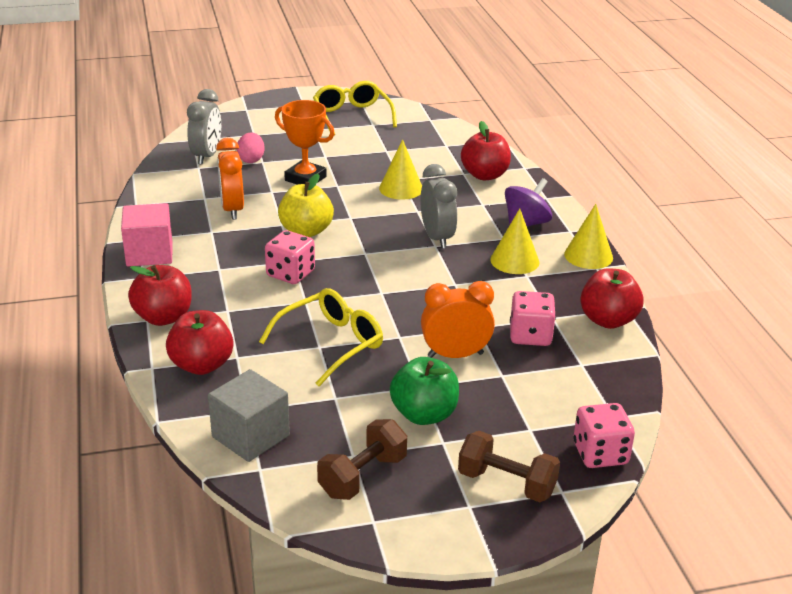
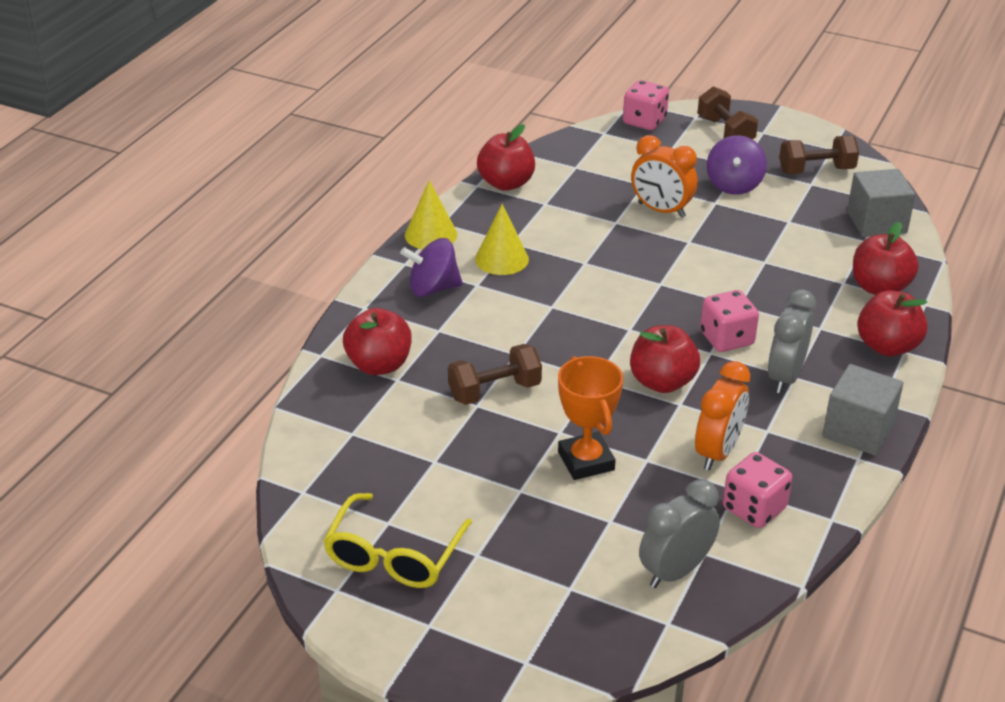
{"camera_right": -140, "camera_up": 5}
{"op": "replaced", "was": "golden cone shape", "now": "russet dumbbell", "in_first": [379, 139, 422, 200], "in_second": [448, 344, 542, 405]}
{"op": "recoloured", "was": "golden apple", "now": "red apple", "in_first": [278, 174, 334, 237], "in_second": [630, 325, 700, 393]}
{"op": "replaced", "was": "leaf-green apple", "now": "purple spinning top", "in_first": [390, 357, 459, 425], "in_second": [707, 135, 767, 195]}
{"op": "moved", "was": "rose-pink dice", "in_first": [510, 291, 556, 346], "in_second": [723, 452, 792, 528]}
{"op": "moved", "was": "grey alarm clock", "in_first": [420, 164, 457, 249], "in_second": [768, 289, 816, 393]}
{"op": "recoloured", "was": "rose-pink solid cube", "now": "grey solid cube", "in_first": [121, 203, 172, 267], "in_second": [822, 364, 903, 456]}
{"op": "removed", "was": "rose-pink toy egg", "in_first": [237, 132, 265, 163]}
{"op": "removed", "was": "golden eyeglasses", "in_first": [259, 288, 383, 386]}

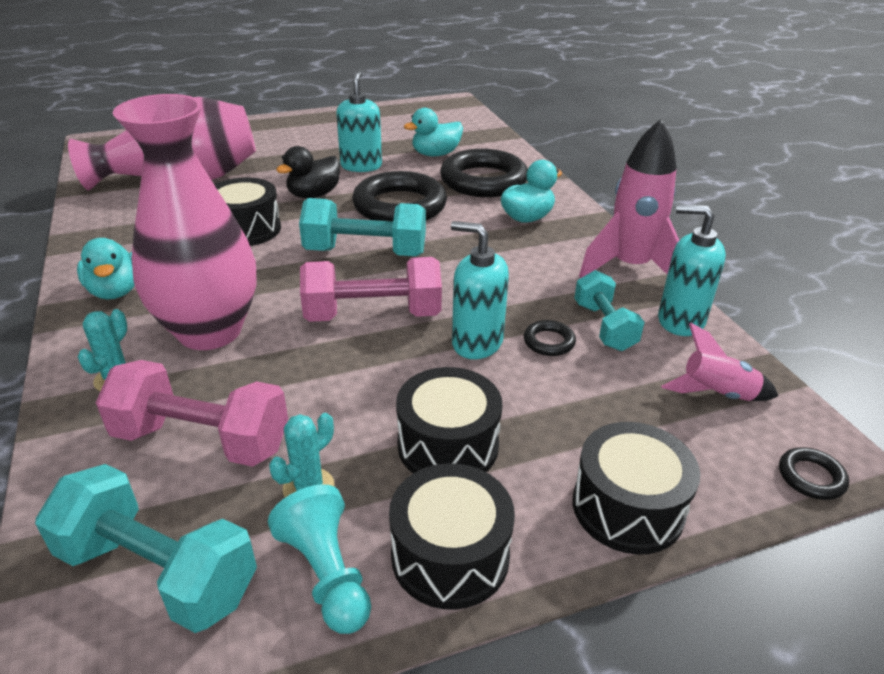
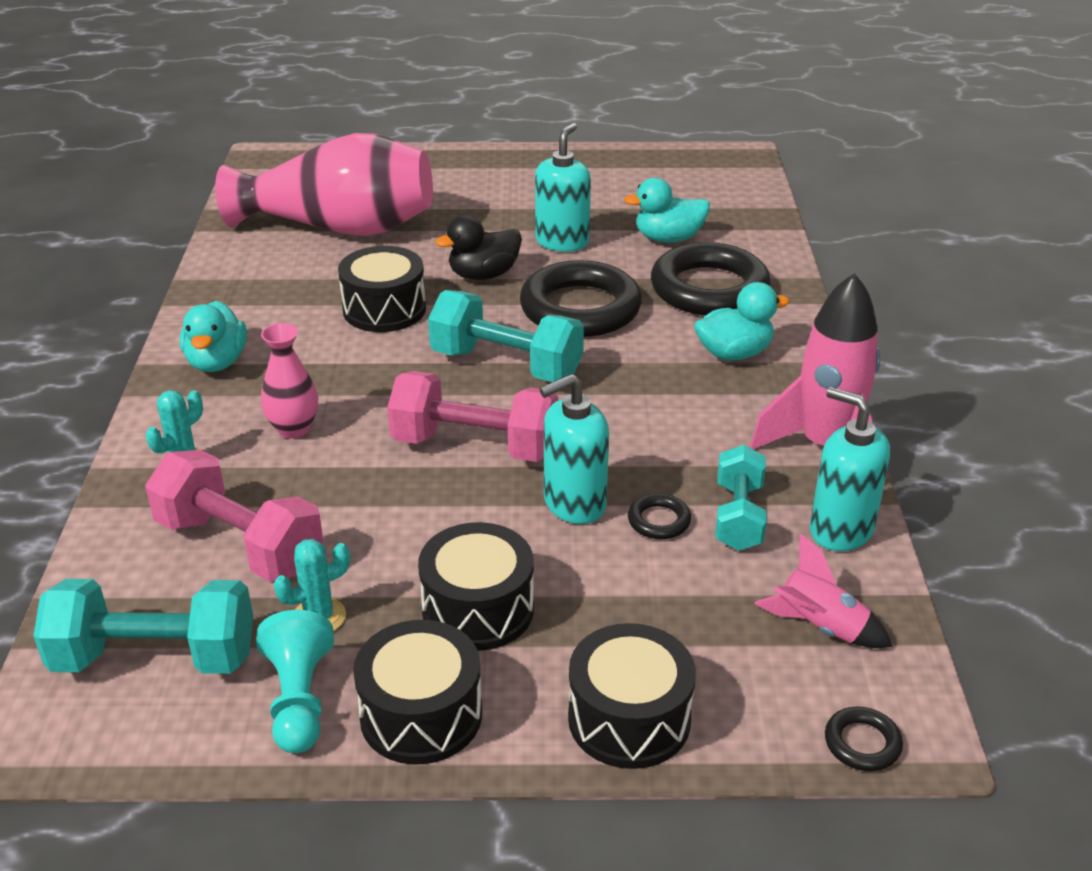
{"camera_right": 20, "camera_up": 0}
{"op": "turned", "was": "teal dumbbell", "in_first": [35, 464, 257, 633], "in_second": [33, 579, 253, 674], "clockwise": -45}
{"op": "resized", "was": "rose-pink tall vase", "in_first": [113, 94, 257, 350], "in_second": [261, 323, 318, 439], "ratio": 0.45}
{"op": "turned", "was": "teal pump bottle", "in_first": [451, 221, 509, 359], "in_second": [540, 374, 609, 524], "clockwise": -75}

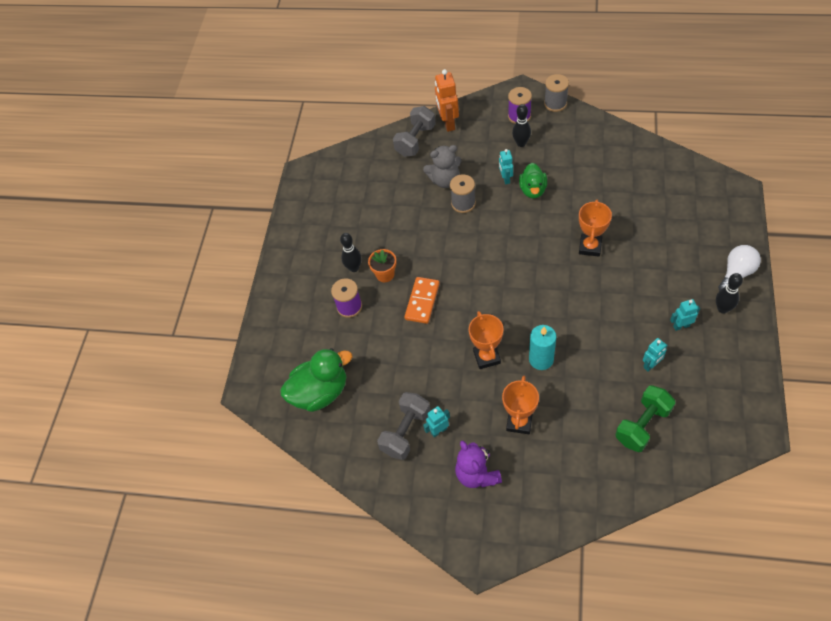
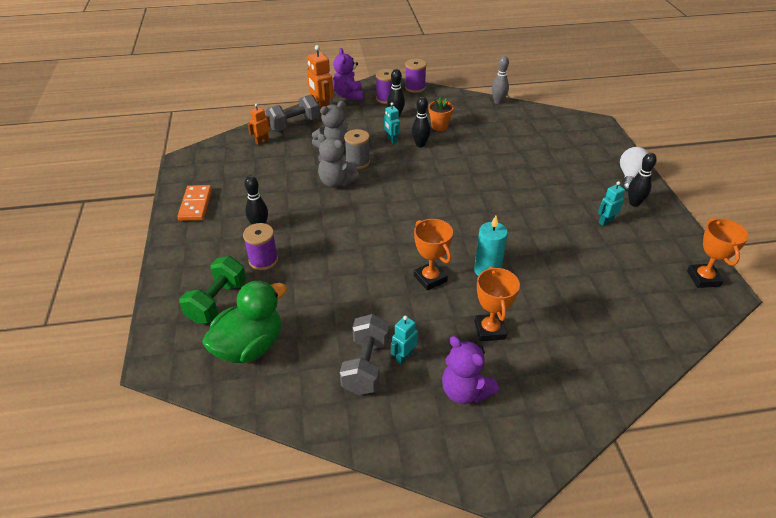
{"camera_right": -25, "camera_up": -15}
{"op": "moved", "was": "bright orange domino piece", "in_first": [404, 277, 440, 324], "in_second": [177, 185, 212, 221]}
{"op": "moved", "was": "leaf-green dumbbell", "in_first": [615, 385, 676, 452], "in_second": [179, 256, 247, 324]}
{"op": "added", "now": "bright orange toy robot", "in_second": [247, 104, 270, 145]}
{"op": "turned", "was": "grey dumbbell", "in_first": [393, 106, 436, 157], "in_second": [266, 95, 320, 131], "clockwise": 45}
{"op": "added", "now": "grey teddy bear", "in_second": [318, 134, 359, 188]}
{"op": "added", "now": "purple teddy bear", "in_second": [333, 48, 364, 100]}
{"op": "recoloured", "was": "grey bobbin", "now": "purple bobbin", "in_first": [544, 74, 569, 112], "in_second": [405, 59, 427, 93]}
{"op": "replaced", "was": "leaf-green rubber duck", "now": "ebony skittle", "in_first": [519, 163, 547, 199], "in_second": [412, 97, 430, 148]}
{"op": "moved", "was": "bright orange flower pot", "in_first": [368, 249, 396, 282], "in_second": [428, 97, 454, 131]}
{"op": "added", "now": "grey skittle", "in_second": [492, 56, 509, 104]}
{"op": "moved", "was": "bright orange prize cup", "in_first": [579, 200, 612, 257], "in_second": [687, 218, 749, 288]}
{"op": "removed", "was": "teal toy robot", "in_first": [643, 338, 668, 372]}

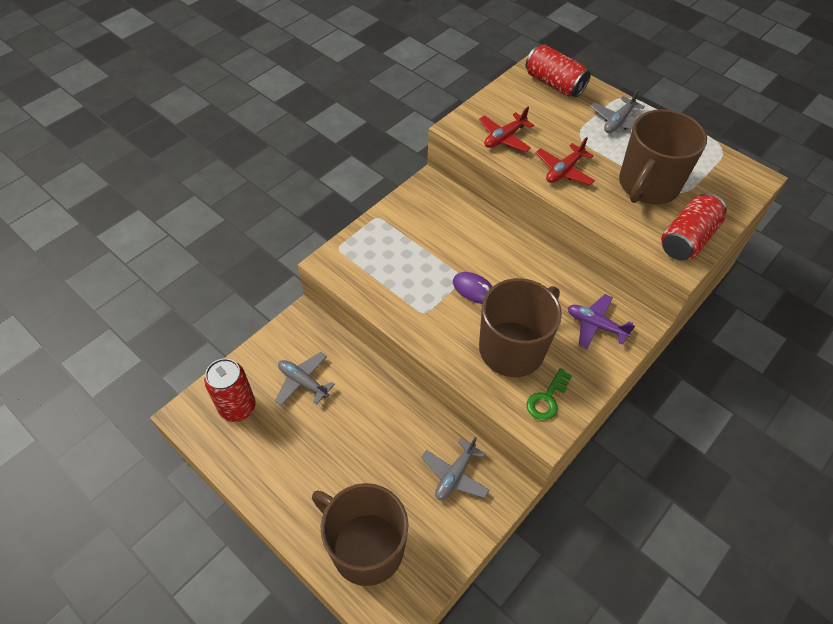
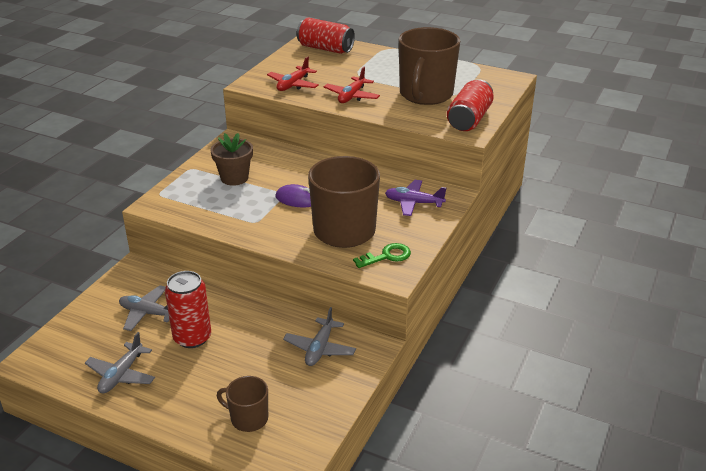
{"camera_right": -15, "camera_up": -20}
{"op": "moved", "was": "grey aeroplane", "in_first": [590, 89, 645, 133], "in_second": [85, 332, 155, 394]}
{"op": "moved", "was": "red soda can", "in_first": [204, 358, 256, 422], "in_second": [165, 271, 211, 348]}
{"op": "added", "now": "russet flower pot", "in_second": [210, 133, 253, 186]}
{"op": "resized", "was": "russet tea mug", "in_first": [312, 483, 408, 586], "in_second": [217, 376, 268, 432], "ratio": 0.5}
{"op": "turned", "was": "leaf-green key", "in_first": [526, 368, 572, 420], "in_second": [353, 243, 411, 268], "clockwise": -135}

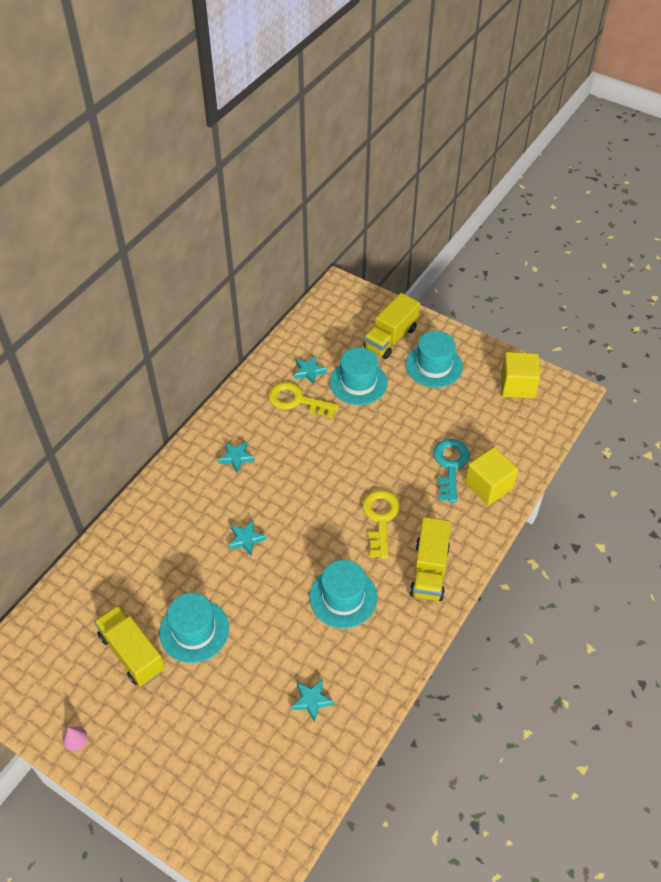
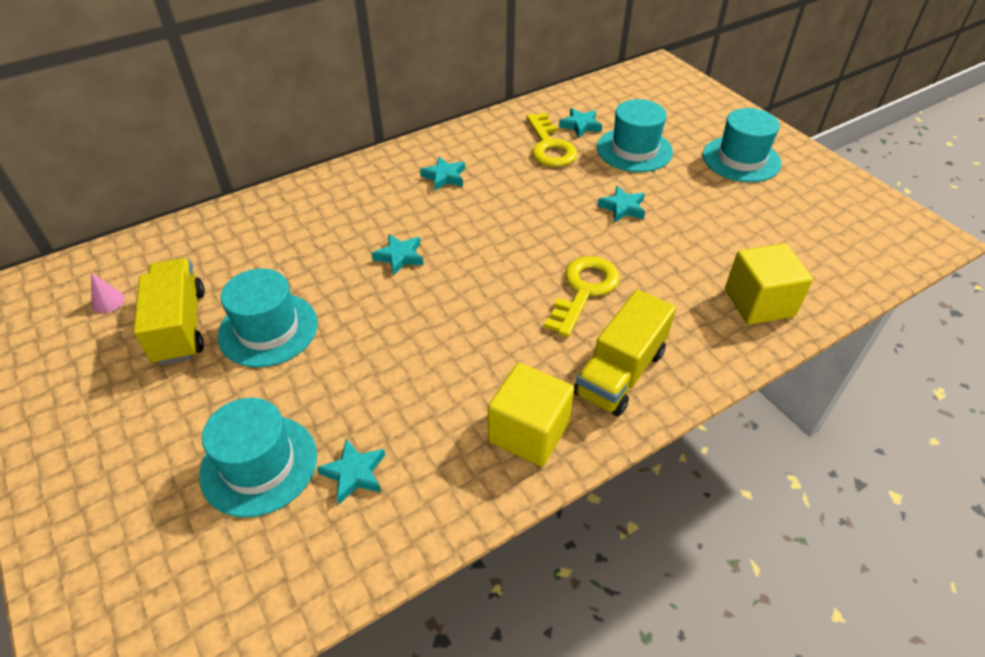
{"camera_right": 25, "camera_up": -5}
{"op": "moved", "was": "rose-pink cone shape", "in_first": [63, 727, 88, 751], "in_second": [91, 273, 125, 313]}
{"op": "moved", "was": "teal top hat", "in_first": [309, 560, 377, 628], "in_second": [199, 398, 317, 517]}
{"op": "moved", "was": "golden solid cube", "in_first": [501, 352, 540, 398], "in_second": [488, 363, 574, 467]}
{"op": "turned", "was": "golden key", "in_first": [268, 382, 339, 418], "in_second": [526, 113, 577, 167], "clockwise": -150}
{"op": "added", "now": "teal star", "in_second": [597, 186, 645, 222]}
{"op": "removed", "was": "golden truck", "in_first": [363, 293, 420, 359]}
{"op": "removed", "was": "teal key", "in_first": [433, 439, 470, 503]}

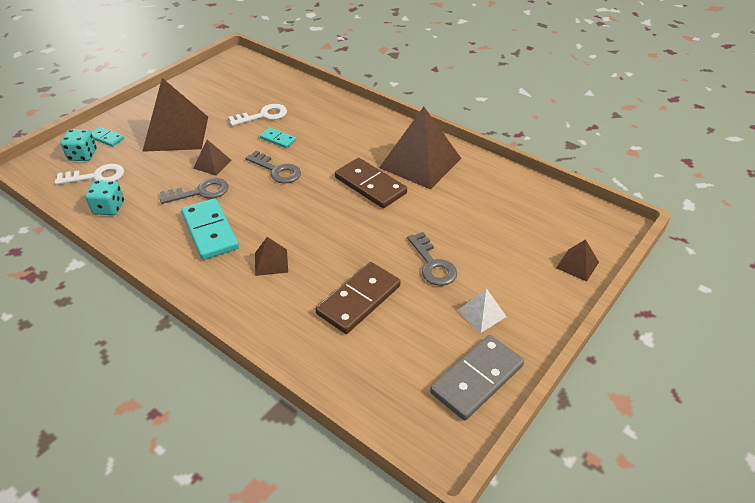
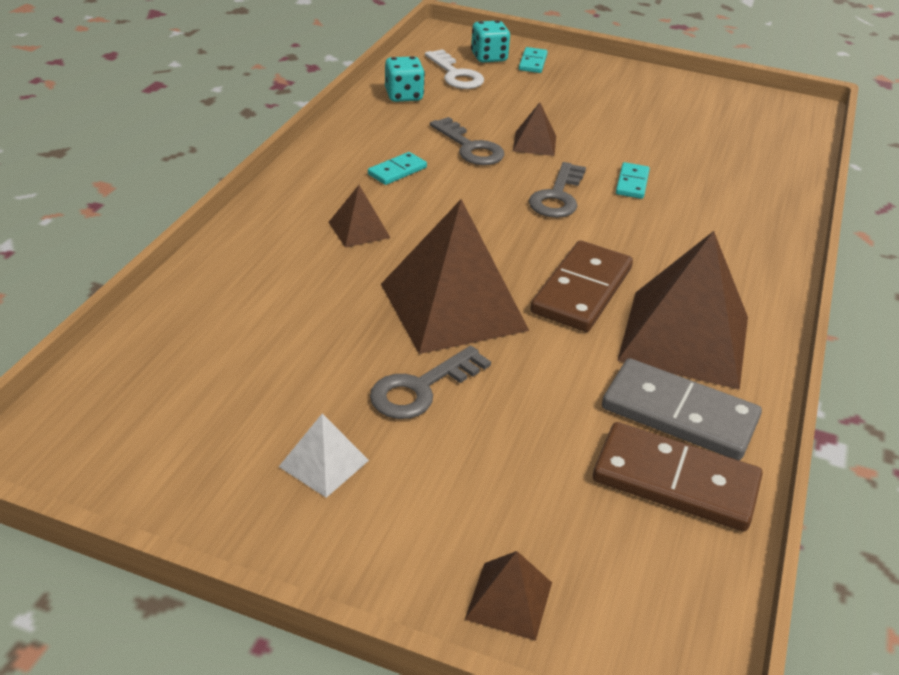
{"camera_right": 70, "camera_up": -5}
{"op": "resized", "was": "teal domino piece", "in_first": [181, 198, 239, 260], "in_second": [368, 152, 427, 185], "ratio": 0.52}
{"op": "moved", "was": "russet pyramid", "in_first": [142, 78, 208, 152], "in_second": [381, 199, 529, 354]}
{"op": "moved", "was": "russet domino piece", "in_first": [316, 262, 401, 334], "in_second": [593, 422, 762, 531]}
{"op": "moved", "was": "grey domino piece", "in_first": [430, 335, 524, 420], "in_second": [602, 358, 762, 460]}
{"op": "removed", "was": "white key", "in_first": [228, 104, 287, 126]}

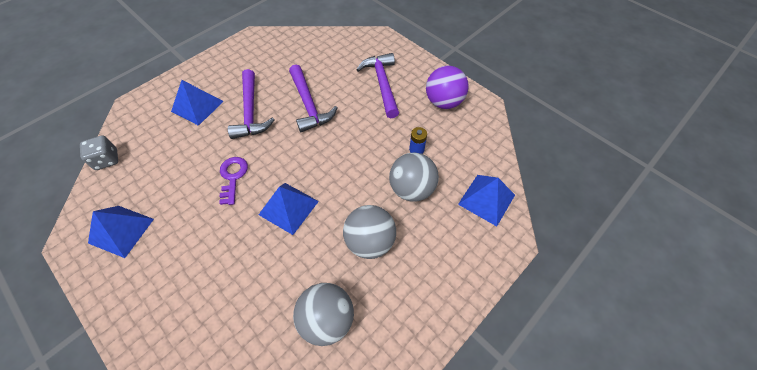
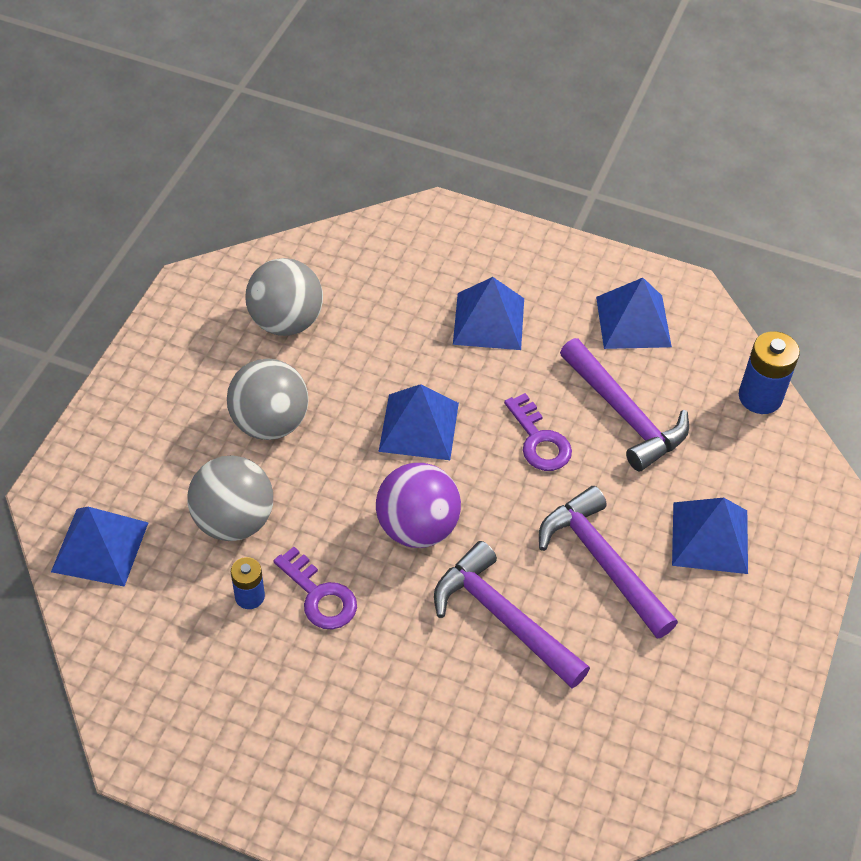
{"camera_right": 155, "camera_up": -5}
{"op": "added", "now": "purple key", "in_second": [274, 547, 357, 630]}
{"op": "moved", "was": "purple play ball", "in_first": [426, 66, 469, 109], "in_second": [376, 463, 461, 548]}
{"op": "added", "now": "royal blue pyramid", "in_second": [453, 277, 524, 350]}
{"op": "moved", "was": "purple hammer", "in_first": [356, 53, 399, 118], "in_second": [560, 338, 689, 471]}
{"op": "replaced", "was": "grey dice", "now": "royal blue AA battery", "in_first": [80, 136, 118, 170], "in_second": [739, 331, 800, 414]}

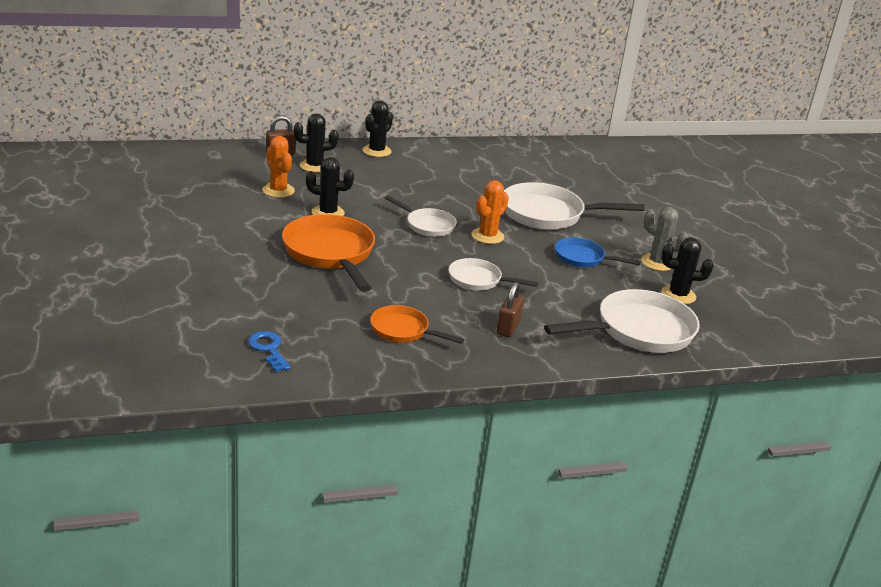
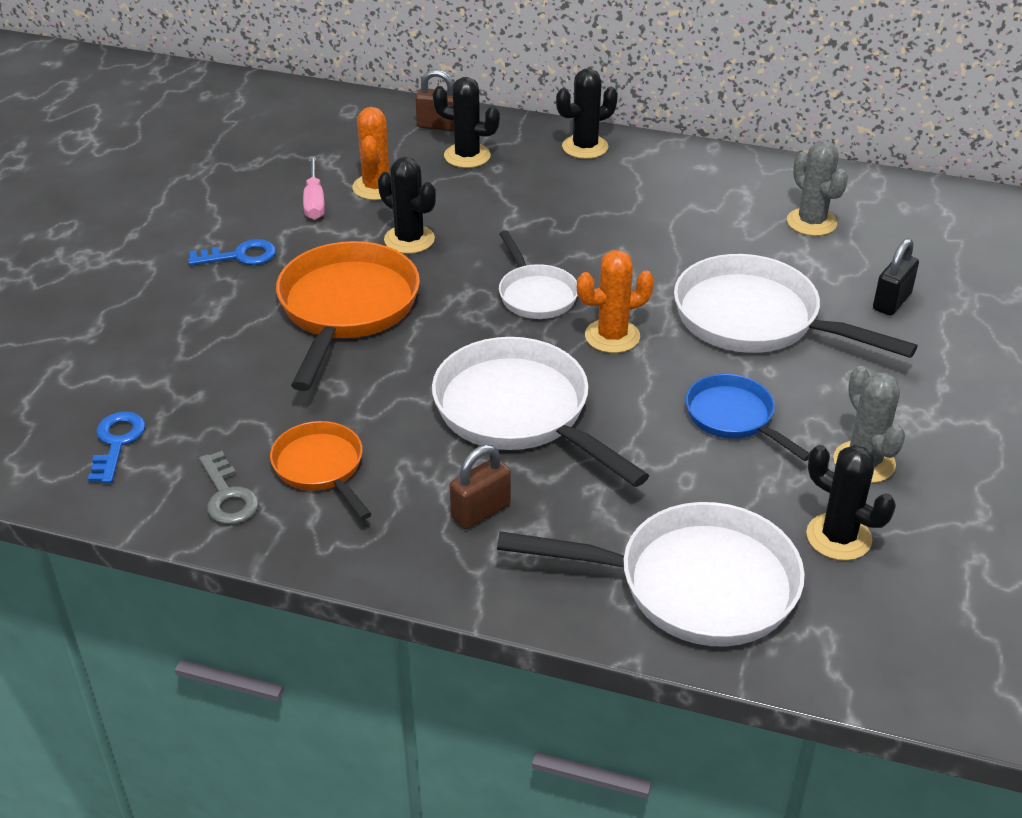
{"camera_right": 35, "camera_up": 10}
{"op": "added", "now": "royal blue key", "in_second": [188, 239, 276, 266]}
{"op": "added", "now": "grey key", "in_second": [199, 451, 259, 524]}
{"op": "added", "now": "rose-pink flat screwdriver", "in_second": [303, 156, 325, 220]}
{"op": "resized", "was": "white skillet", "in_first": [449, 258, 538, 291], "in_second": [432, 337, 649, 487], "ratio": 1.77}
{"op": "added", "now": "grey cactus", "in_second": [787, 140, 848, 236]}
{"op": "added", "now": "ebony small lock", "in_second": [873, 238, 919, 316]}

